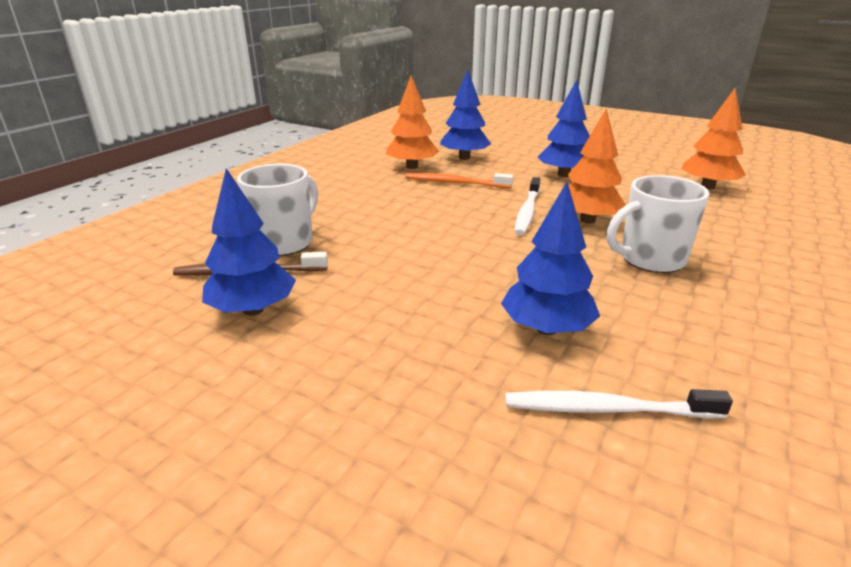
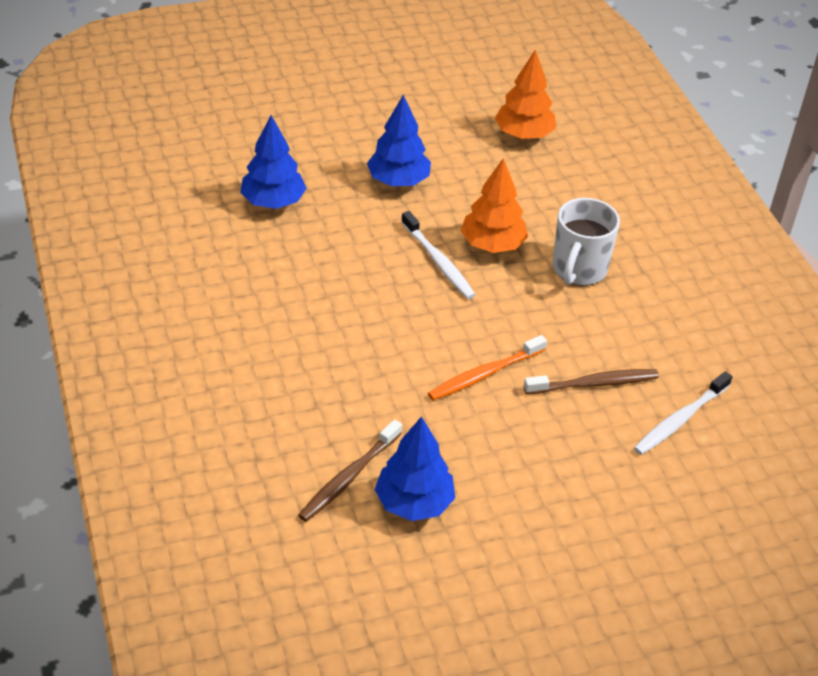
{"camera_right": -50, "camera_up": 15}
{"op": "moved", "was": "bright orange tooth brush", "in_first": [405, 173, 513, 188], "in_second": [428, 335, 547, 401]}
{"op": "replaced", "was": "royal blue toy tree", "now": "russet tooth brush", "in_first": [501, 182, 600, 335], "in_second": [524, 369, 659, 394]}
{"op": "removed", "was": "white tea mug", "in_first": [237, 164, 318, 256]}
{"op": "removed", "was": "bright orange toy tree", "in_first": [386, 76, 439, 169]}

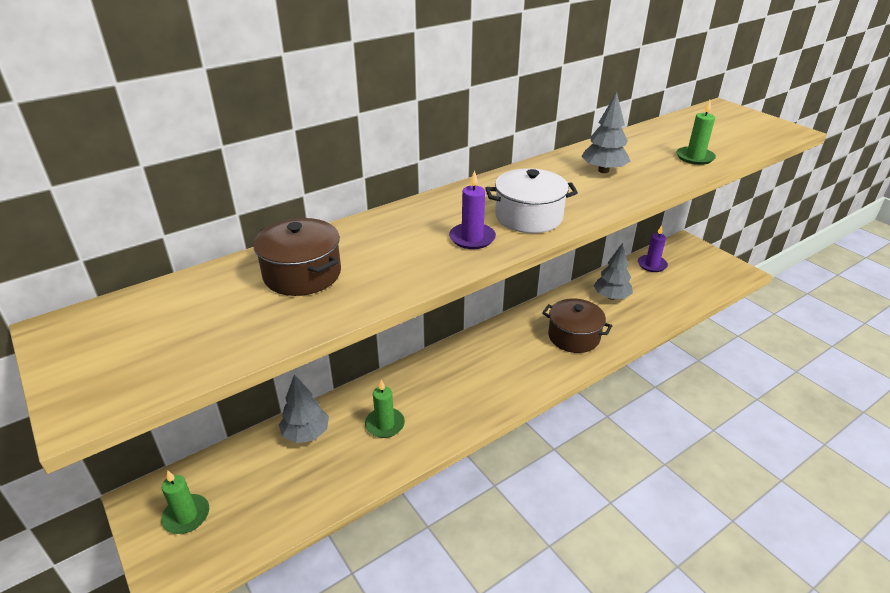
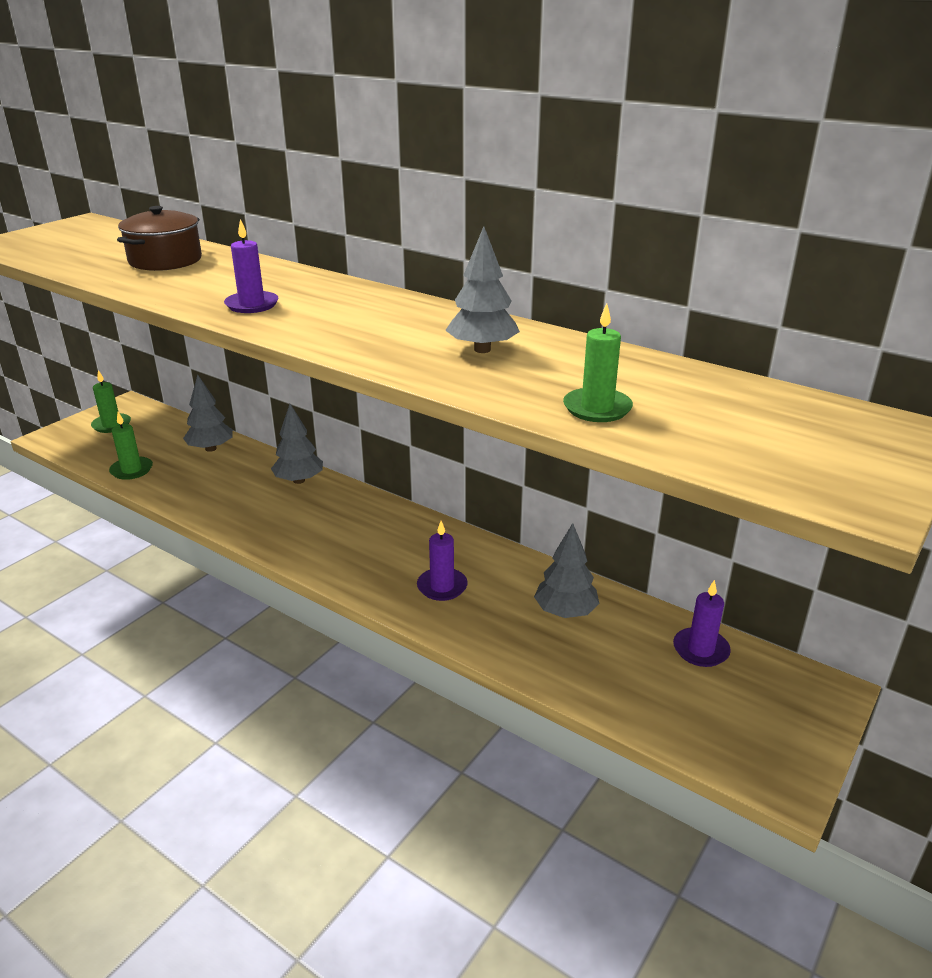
{"camera_right": 70, "camera_up": -5}
{"op": "moved", "was": "leaf-green pillar candle", "in_first": [365, 380, 405, 438], "in_second": [109, 412, 153, 480]}
{"op": "added", "now": "grey toy tree", "in_second": [271, 404, 323, 484]}
{"op": "replaced", "was": "russet cooking pot", "now": "purple pillar candle", "in_first": [542, 298, 612, 353], "in_second": [417, 521, 468, 601]}
{"op": "removed", "was": "white cooking pot", "in_first": [485, 168, 578, 233]}

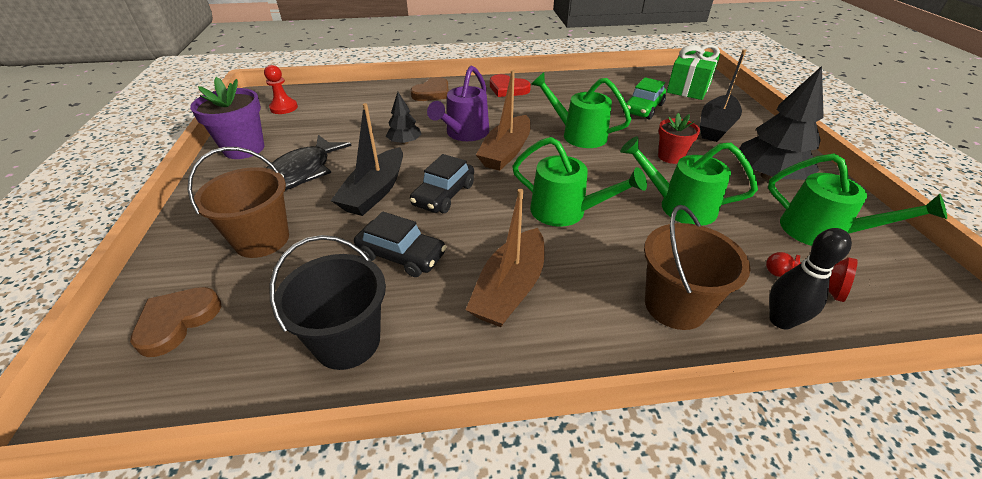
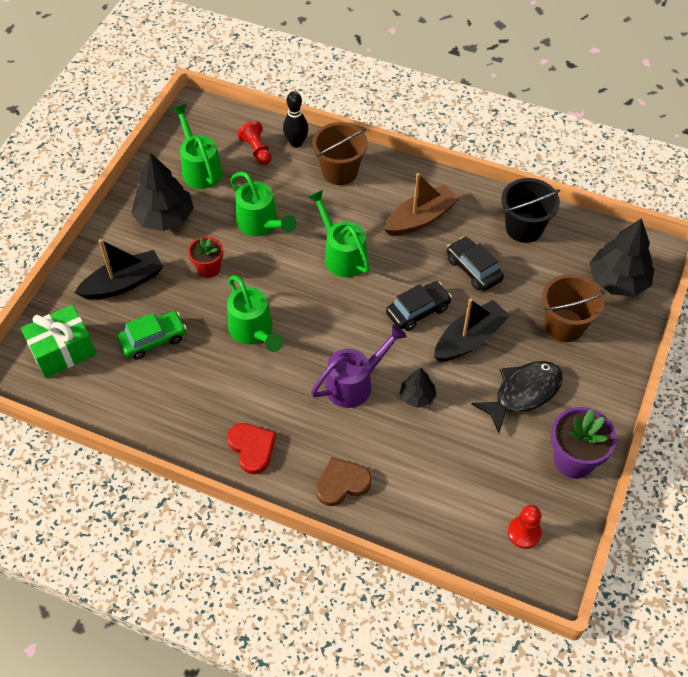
{"camera_right": -150, "camera_up": 15}
{"op": "replaced", "was": "russet heart shape", "now": "ebony toy tree", "in_first": [130, 287, 221, 357], "in_second": [589, 218, 654, 296]}
{"op": "removed", "was": "russet sailboat", "in_first": [476, 70, 531, 171]}

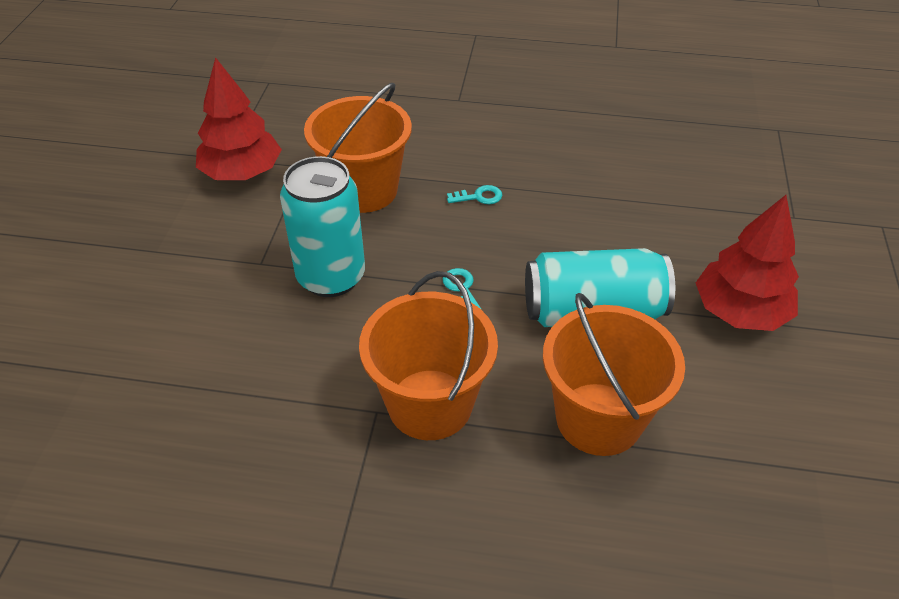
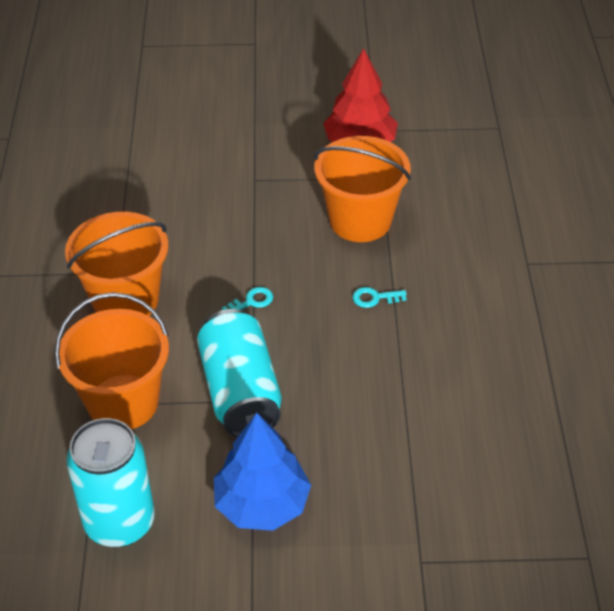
{"camera_right": 80, "camera_up": 0}
{"op": "moved", "was": "teal soda can", "in_first": [280, 156, 365, 297], "in_second": [66, 418, 155, 547]}
{"op": "recoloured", "was": "red toy tree", "now": "royal blue toy tree", "in_first": [696, 195, 799, 331], "in_second": [214, 413, 311, 531]}
{"op": "turned", "was": "teal key", "in_first": [447, 185, 502, 204], "in_second": [353, 287, 407, 308], "clockwise": 105}

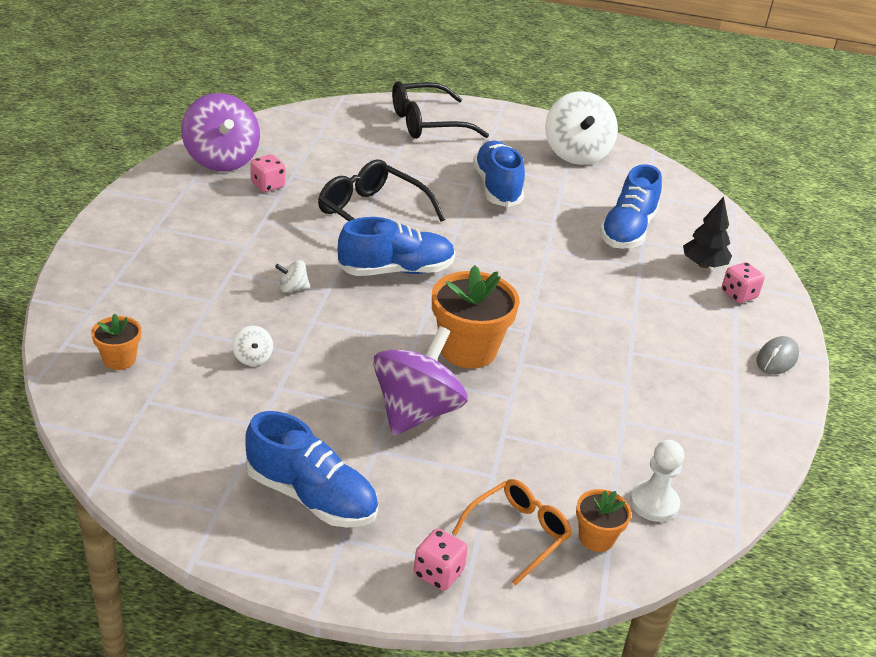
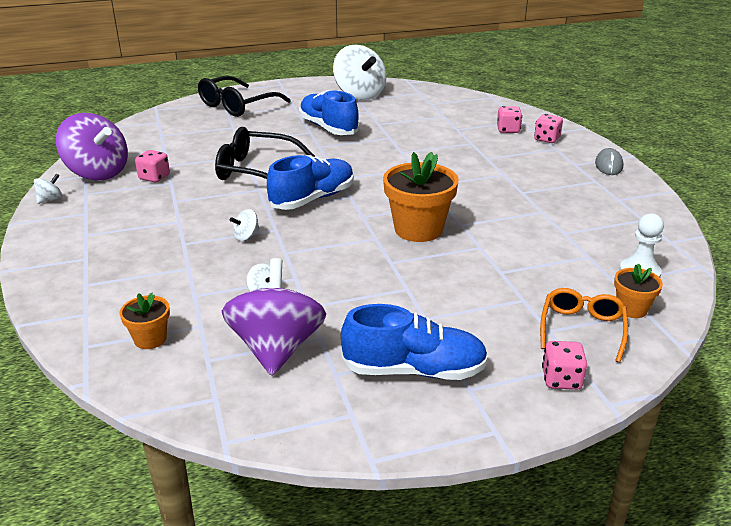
{"camera_right": -25, "camera_up": -5}
{"op": "added", "now": "white spinning top", "in_second": [34, 173, 62, 204]}
{"op": "moved", "was": "purple spinning top", "in_first": [373, 326, 468, 436], "in_second": [222, 258, 326, 376]}
{"op": "replaced", "was": "ebony toy tree", "now": "rose-pink dice", "in_first": [683, 196, 732, 268], "in_second": [497, 106, 522, 133]}
{"op": "removed", "was": "royal blue shoe", "in_first": [600, 164, 662, 249]}

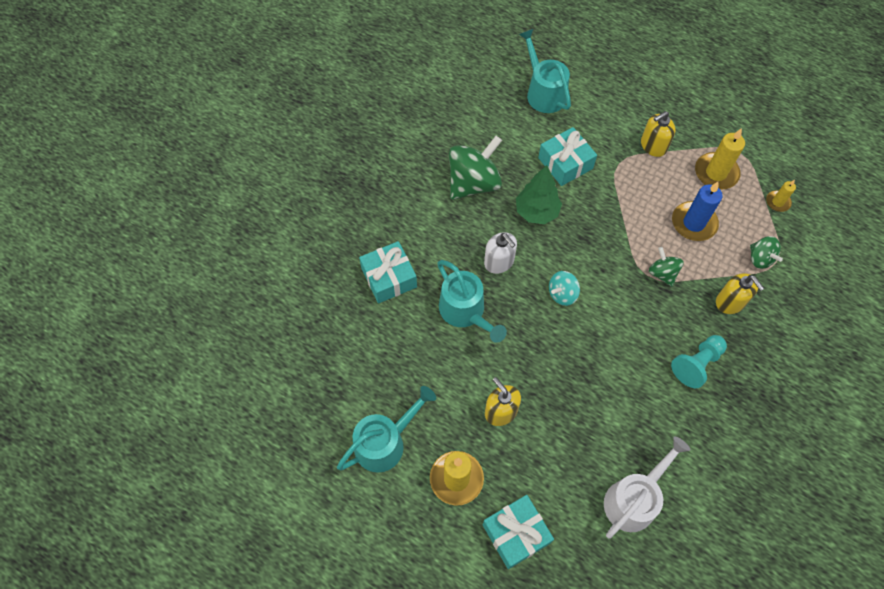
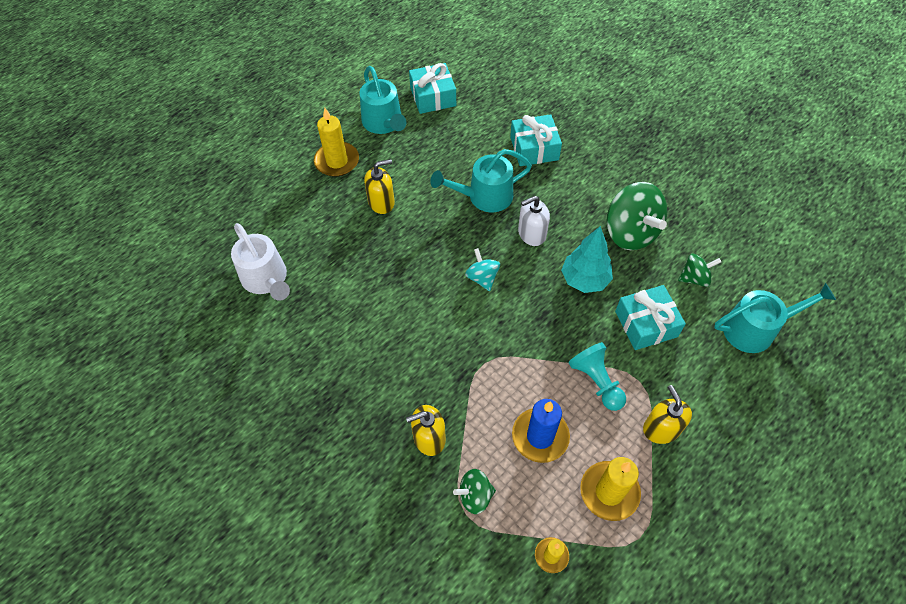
{"camera_right": 105, "camera_up": -5}
{"op": "moved", "was": "teal wrapped gift", "in_first": [483, 495, 554, 569], "in_second": [409, 63, 456, 114]}
{"op": "recoloured", "was": "leaf-green toy tree", "now": "teal toy tree", "in_first": [516, 165, 562, 224], "in_second": [561, 226, 613, 293]}
{"op": "moved", "was": "teal chess pawn", "in_first": [671, 335, 727, 389], "in_second": [569, 342, 626, 411]}
{"op": "moved", "was": "leaf-green spinning top", "in_first": [649, 247, 684, 287], "in_second": [678, 254, 721, 287]}

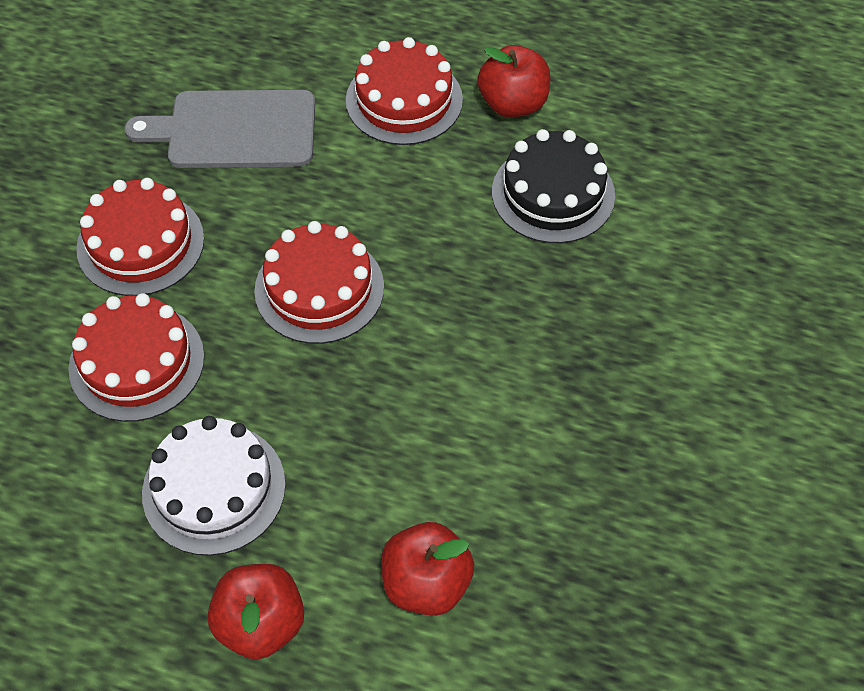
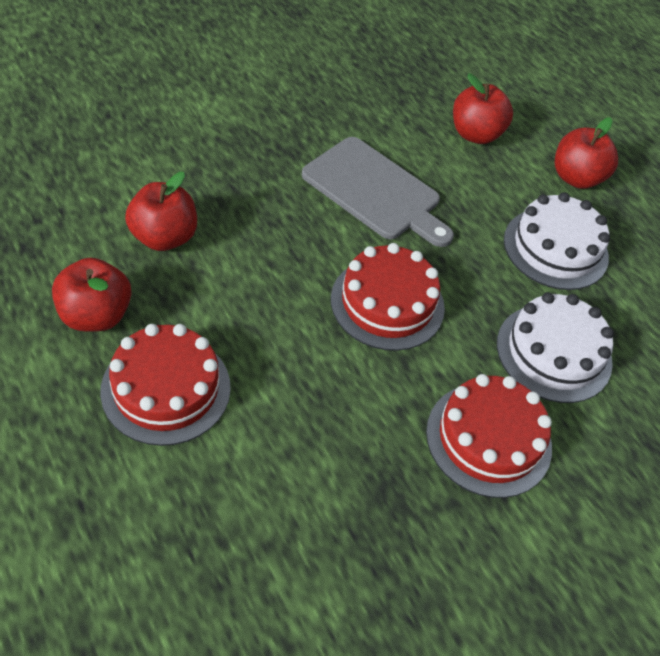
{"camera_right": -145, "camera_up": -5}
{"op": "replaced", "was": "ebony layer cake", "now": "red apple", "in_first": [492, 129, 615, 243], "in_second": [125, 172, 197, 251]}
{"op": "moved", "was": "grey chopping board", "in_first": [125, 90, 315, 168], "in_second": [302, 137, 454, 247]}
{"op": "recoloured", "was": "red layer cake", "now": "white layer cake", "in_first": [69, 293, 204, 422], "in_second": [497, 292, 614, 403]}

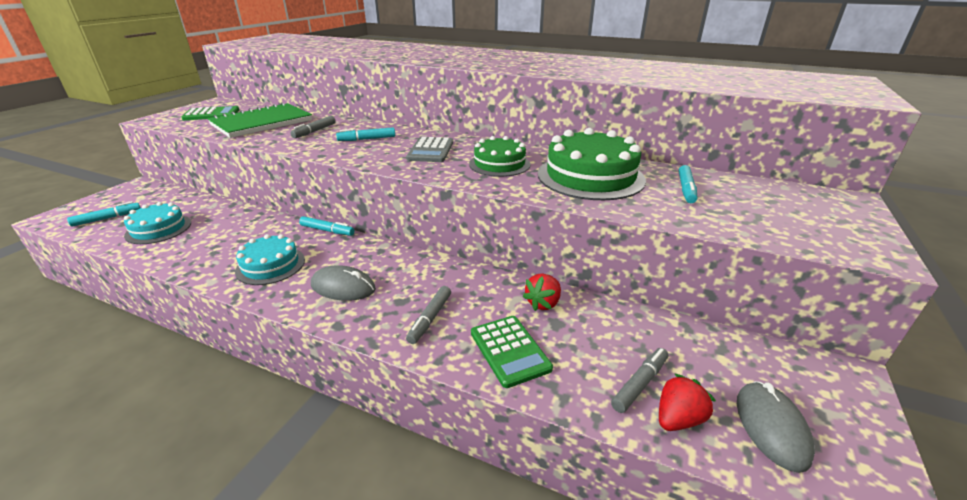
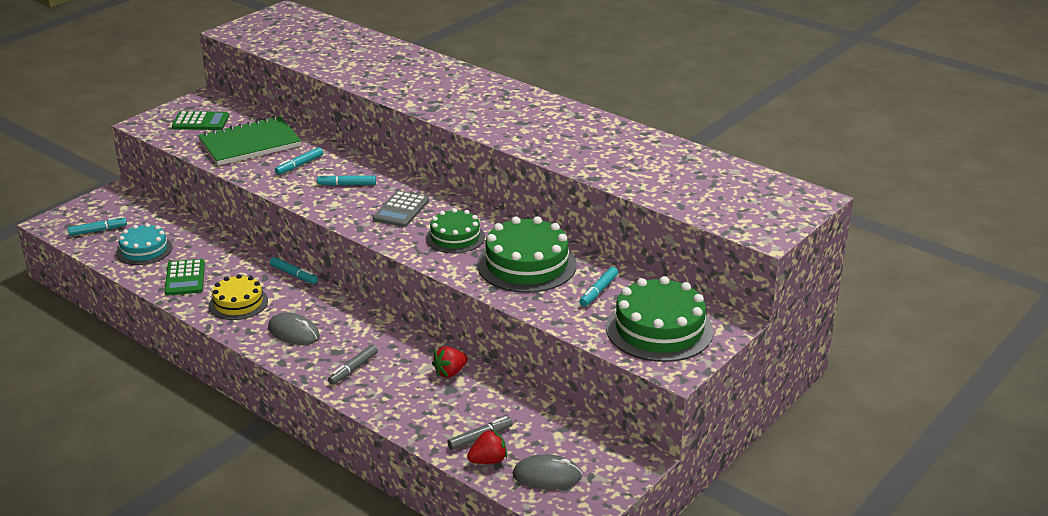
{"camera_right": 15, "camera_up": 0}
{"op": "moved", "was": "leaf-green calculator", "in_first": [471, 316, 553, 388], "in_second": [165, 259, 205, 295]}
{"op": "recoloured", "was": "teal layer cake", "now": "golden layer cake", "in_first": [235, 234, 305, 285], "in_second": [209, 274, 268, 320]}
{"op": "recoloured", "was": "grey felt pen", "now": "teal felt pen", "in_first": [290, 116, 336, 138], "in_second": [275, 147, 323, 175]}
{"op": "turned", "was": "grey PC mouse", "in_first": [737, 381, 815, 473], "in_second": [513, 454, 582, 489], "clockwise": 75}
{"op": "added", "now": "leaf-green layer cake", "in_second": [606, 276, 713, 362]}

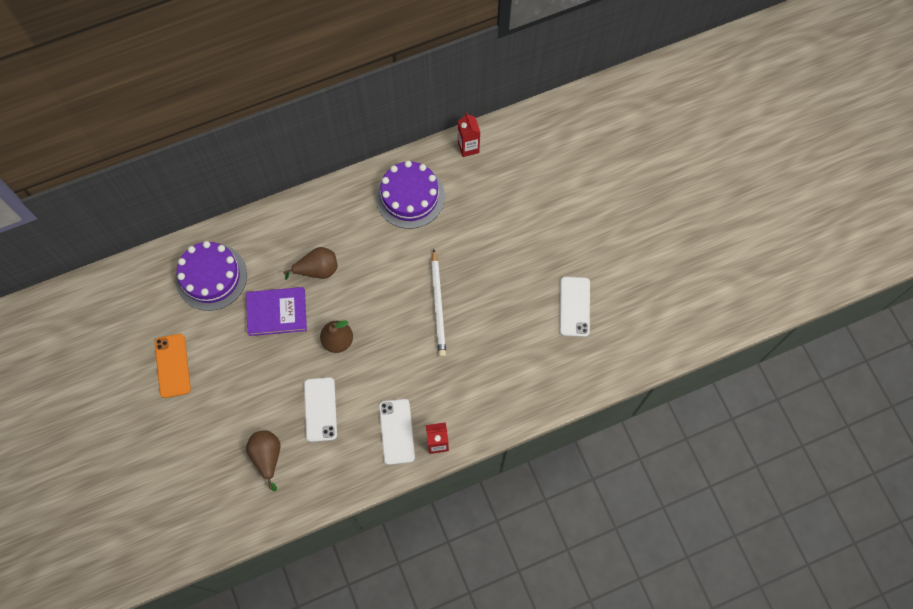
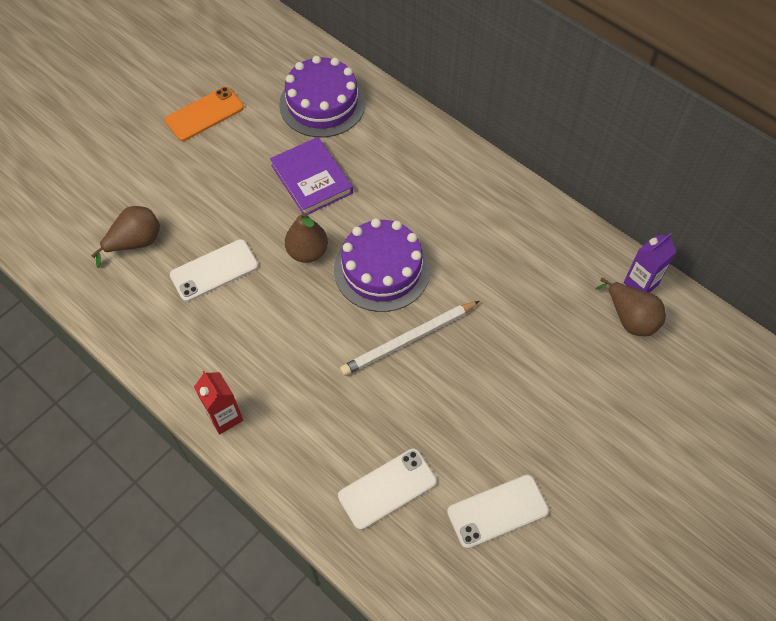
{"camera_right": 65, "camera_up": -10}
{"op": "moved", "was": "purple layer cake", "in_first": [375, 161, 445, 229], "in_second": [334, 218, 430, 312]}
{"op": "moved", "was": "white smartphone", "in_first": [379, 399, 415, 465], "in_second": [338, 449, 437, 530]}
{"op": "moved", "was": "russet pear fruit", "in_first": [283, 247, 338, 280], "in_second": [595, 277, 666, 336]}
{"op": "recoloured", "was": "red juice carton", "now": "purple juice carton", "in_first": [458, 113, 480, 157], "in_second": [623, 233, 676, 293]}

